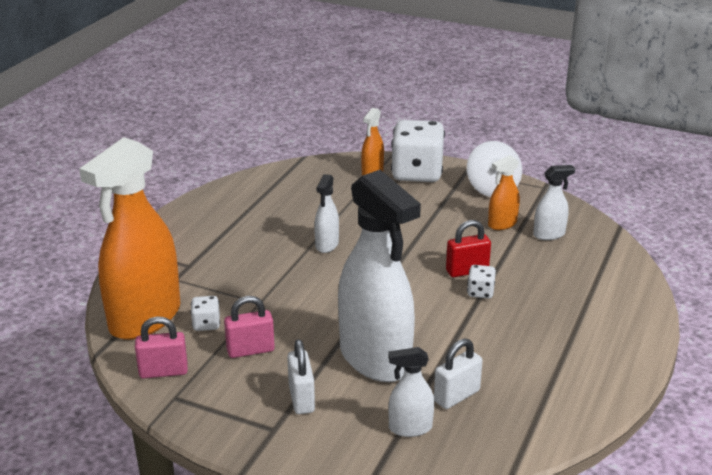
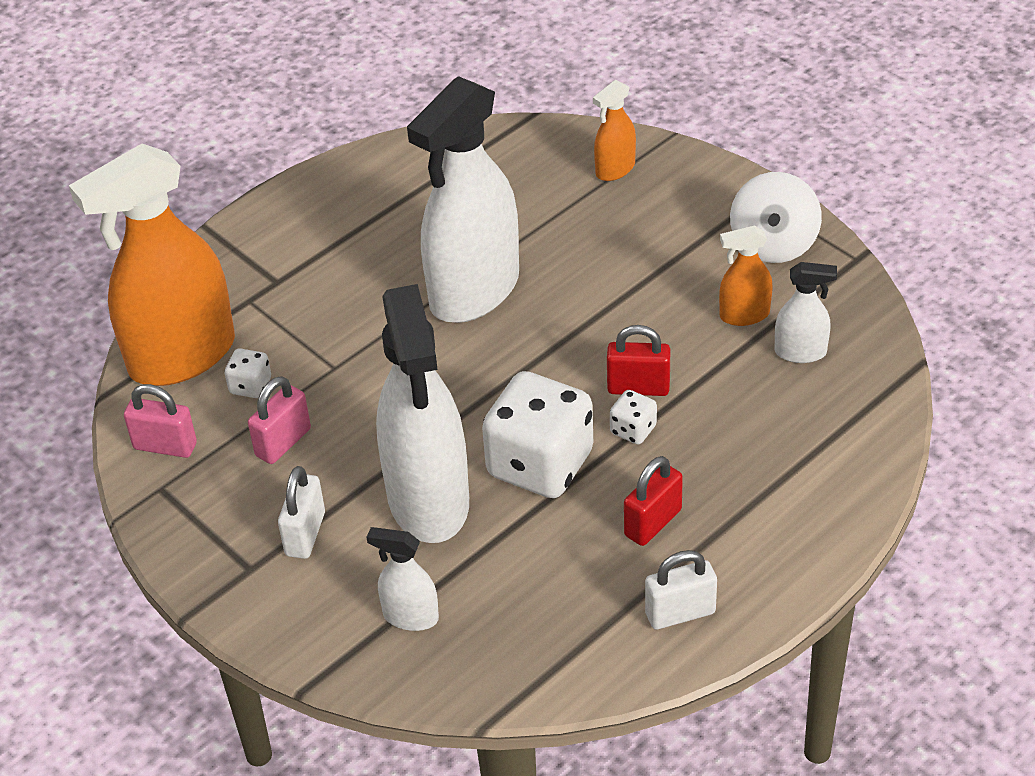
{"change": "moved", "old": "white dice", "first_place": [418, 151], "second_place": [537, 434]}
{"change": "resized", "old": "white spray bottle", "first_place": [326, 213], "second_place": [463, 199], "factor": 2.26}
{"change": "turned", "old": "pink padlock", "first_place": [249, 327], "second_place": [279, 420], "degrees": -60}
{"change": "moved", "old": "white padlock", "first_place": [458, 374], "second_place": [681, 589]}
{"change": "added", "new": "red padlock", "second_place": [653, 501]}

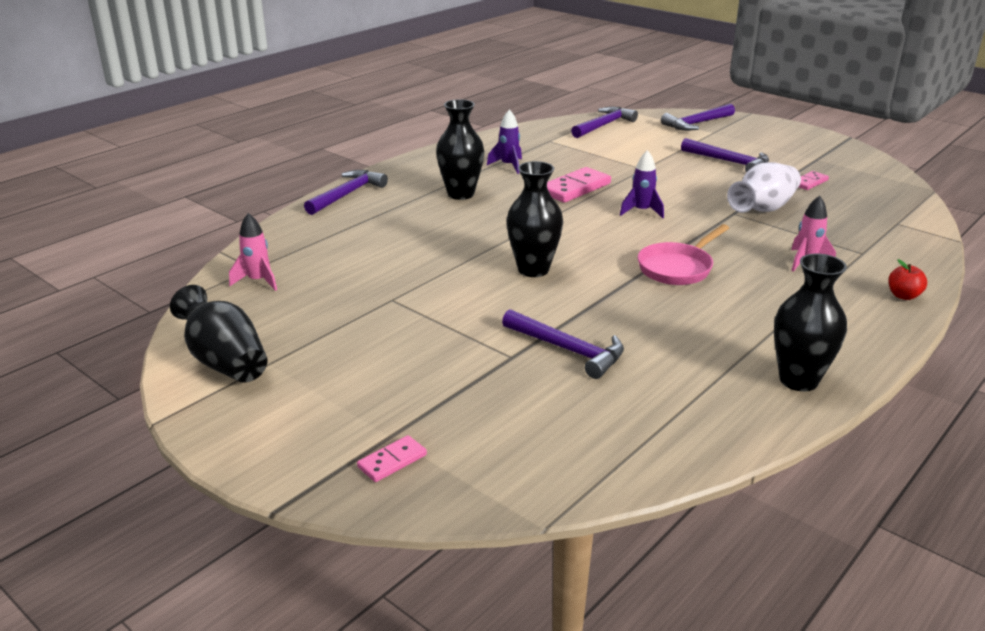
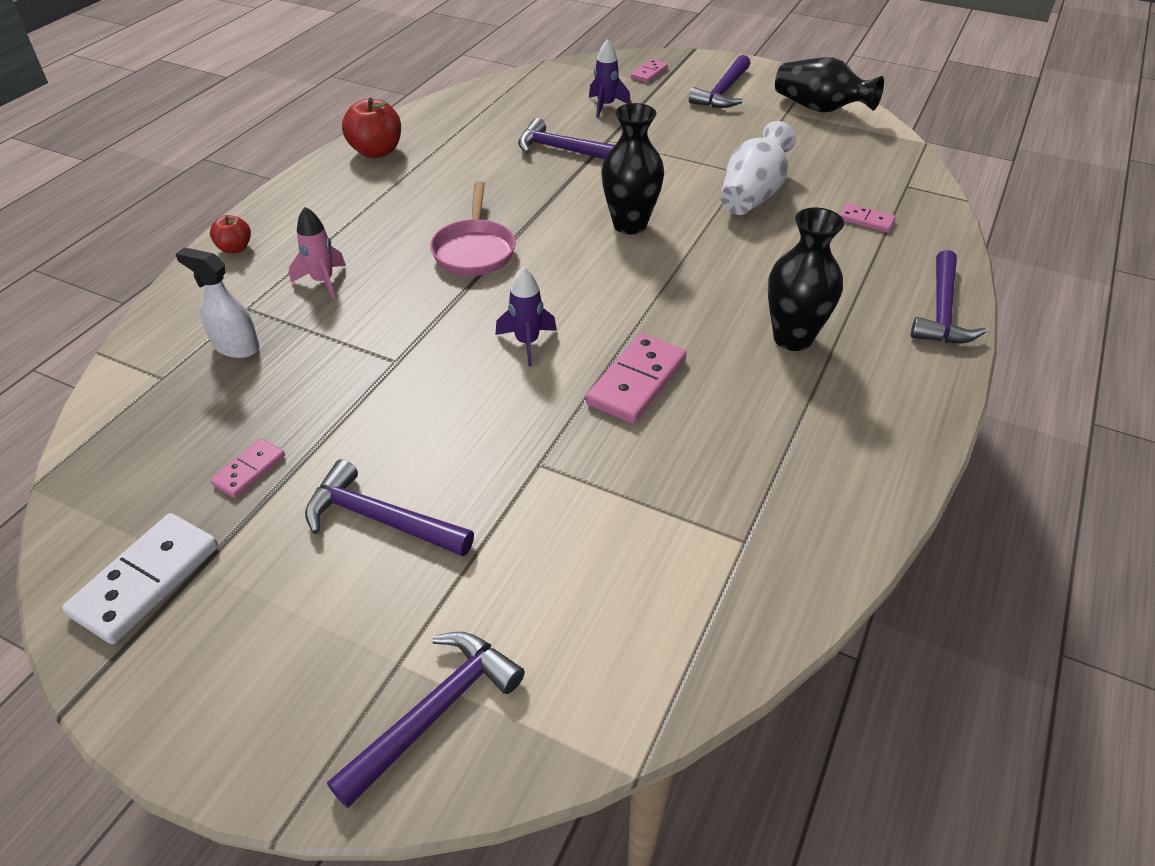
{"change": "moved", "old": "purple hammer", "first_place": [604, 122], "second_place": [719, 81]}
{"change": "moved", "old": "purple rocket", "first_place": [504, 142], "second_place": [610, 78]}
{"change": "moved", "old": "white vase", "first_place": [764, 187], "second_place": [758, 168]}
{"change": "removed", "old": "pink rocket", "first_place": [253, 252]}
{"change": "turned", "old": "pink pan", "first_place": [683, 254], "second_place": [473, 228], "degrees": 150}
{"change": "replaced", "old": "black vase", "new": "red apple", "first_place": [810, 323], "second_place": [371, 128]}
{"change": "added", "new": "pink domino", "second_place": [868, 218]}
{"change": "added", "new": "white spray bottle", "second_place": [217, 302]}
{"change": "added", "new": "white domino", "second_place": [140, 578]}

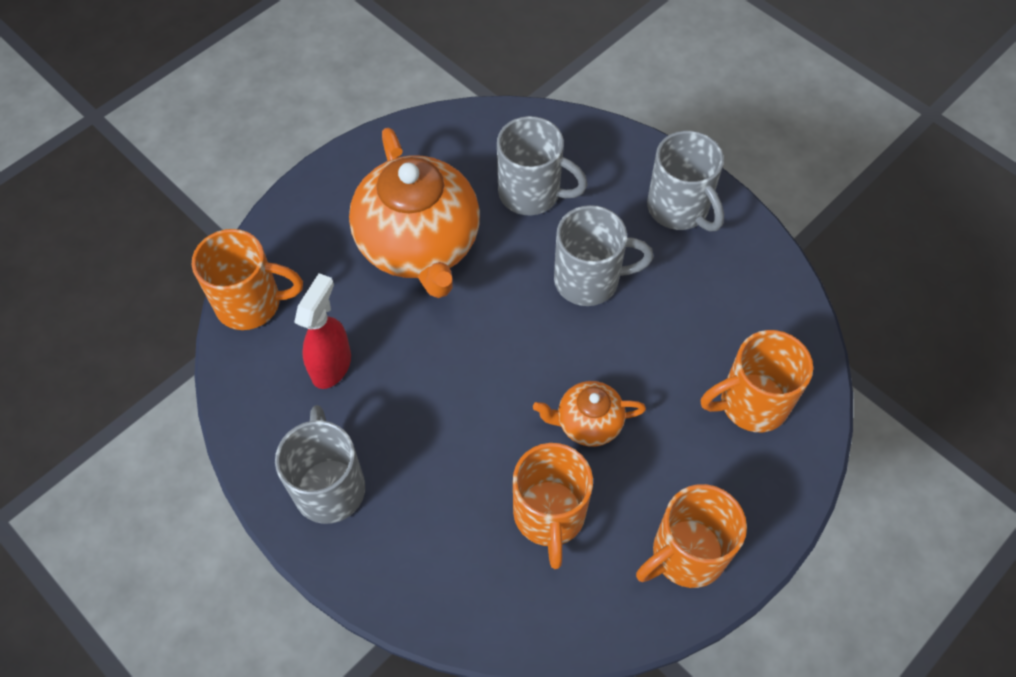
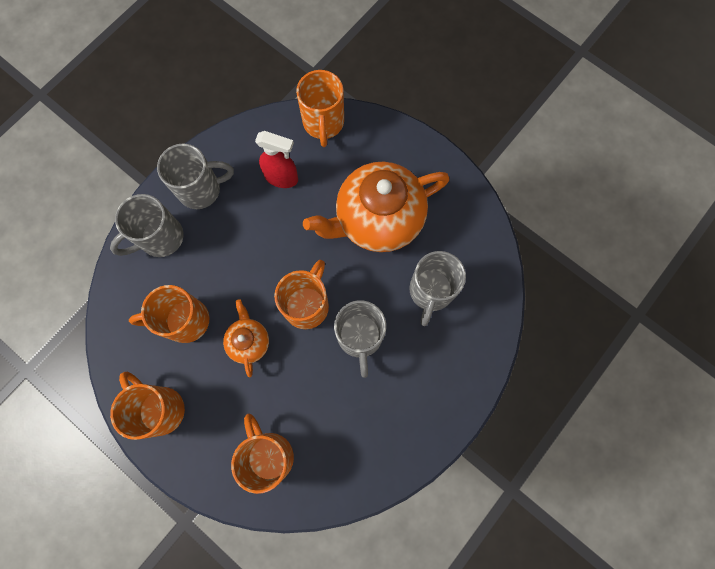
{"change": "moved", "old": "grey mug", "first_place": [685, 181], "second_place": [146, 225]}
{"change": "added", "new": "orange mug", "second_place": [301, 294]}

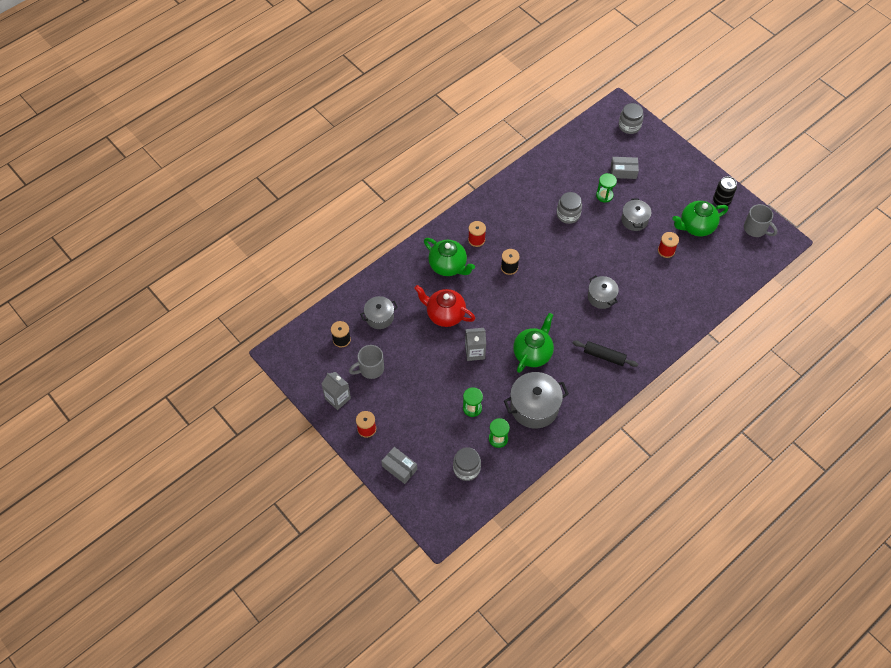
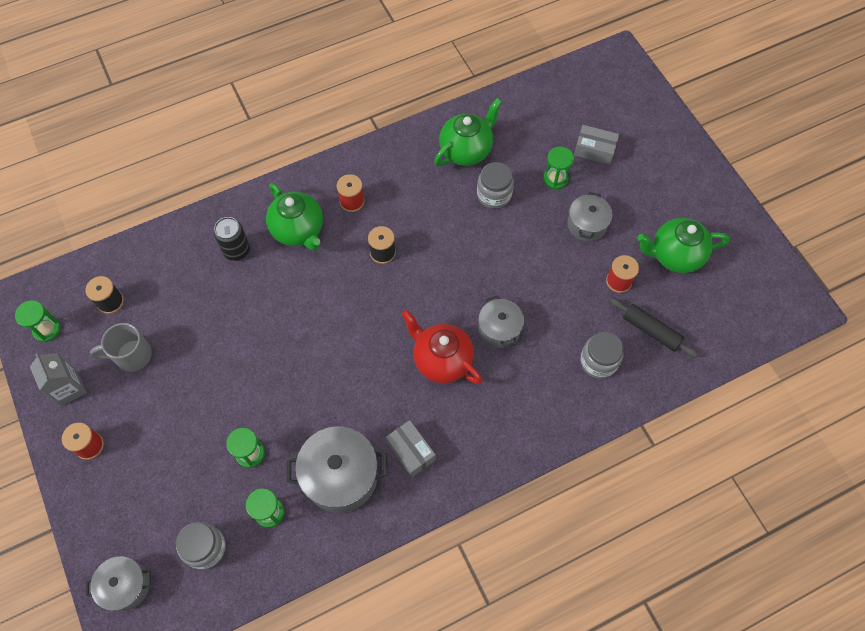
{"change": "moved", "old": "grey jar", "first_place": [631, 118], "second_place": [602, 355]}
{"change": "moved", "old": "black can", "first_place": [725, 191], "second_place": [232, 239]}
{"change": "removed", "old": "grey mug", "first_place": [760, 220]}
{"change": "moved", "old": "red teapot", "first_place": [444, 306], "second_place": [442, 347]}
{"change": "moved", "old": "grey pot", "first_place": [379, 312], "second_place": [118, 583]}
{"change": "moved", "old": "green teapot", "first_place": [533, 343], "second_place": [468, 132]}
{"change": "removed", "old": "grey carton", "first_place": [475, 344]}
{"change": "moved", "old": "black rolling pin", "first_place": [605, 353], "second_place": [654, 328]}
{"change": "moved", "old": "grey box", "first_place": [399, 465], "second_place": [411, 448]}
{"change": "added", "new": "green hourglass", "second_place": [38, 321]}

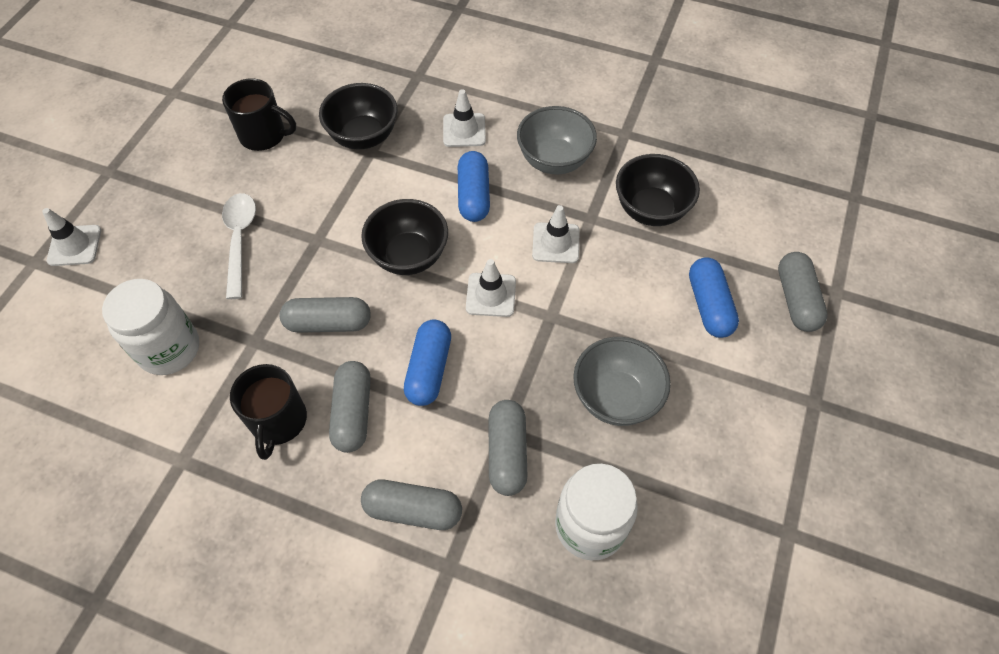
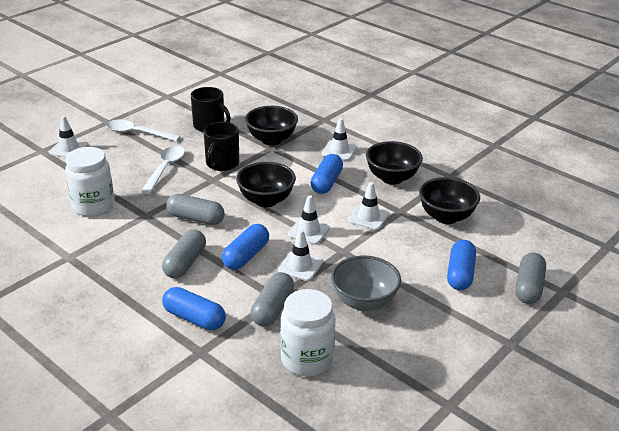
{"change": "recoloured", "old": "grey bowl", "new": "black bowl", "first_place": [557, 140], "second_place": [394, 163]}
{"change": "moved", "old": "black mug", "first_place": [268, 412], "second_place": [221, 146]}
{"change": "recoloured", "old": "grey capsule", "new": "blue capsule", "first_place": [411, 505], "second_place": [194, 308]}
{"change": "added", "new": "white spoon", "second_place": [143, 130]}
{"change": "added", "new": "white traffic cone", "second_place": [300, 255]}

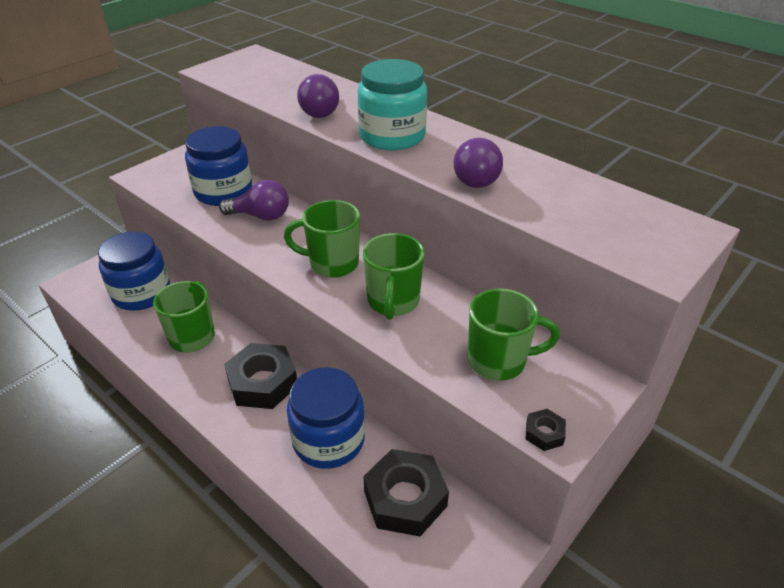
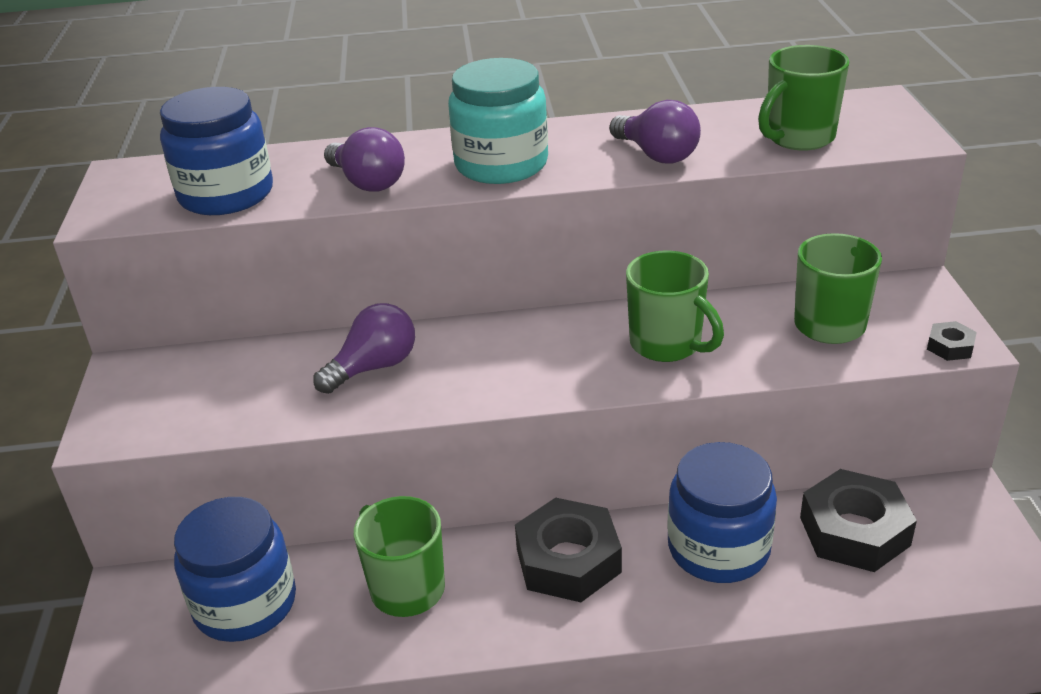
{"change": "moved", "old": "blue jar", "first_place": [218, 166], "second_place": [216, 151]}
{"change": "moved", "old": "green mug", "first_place": [322, 239], "second_place": [804, 97]}

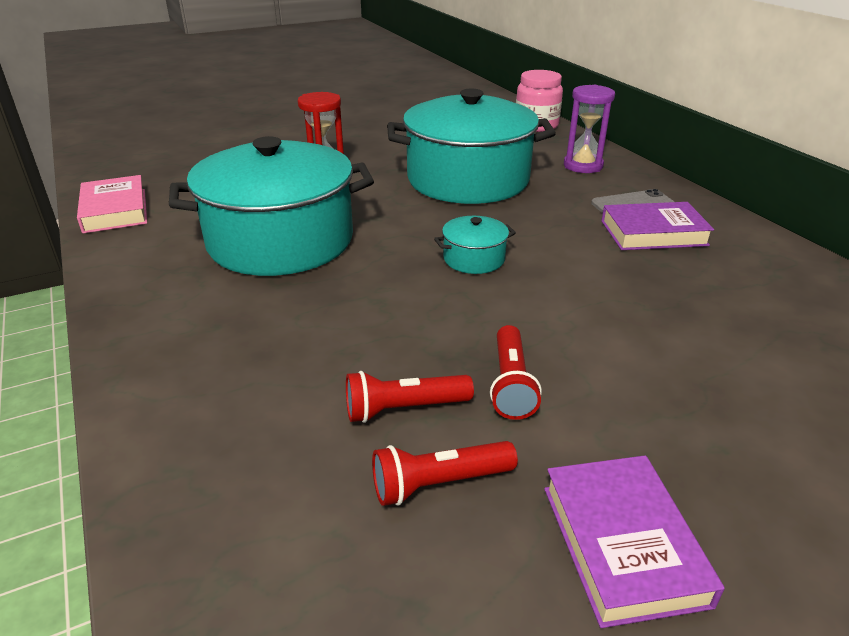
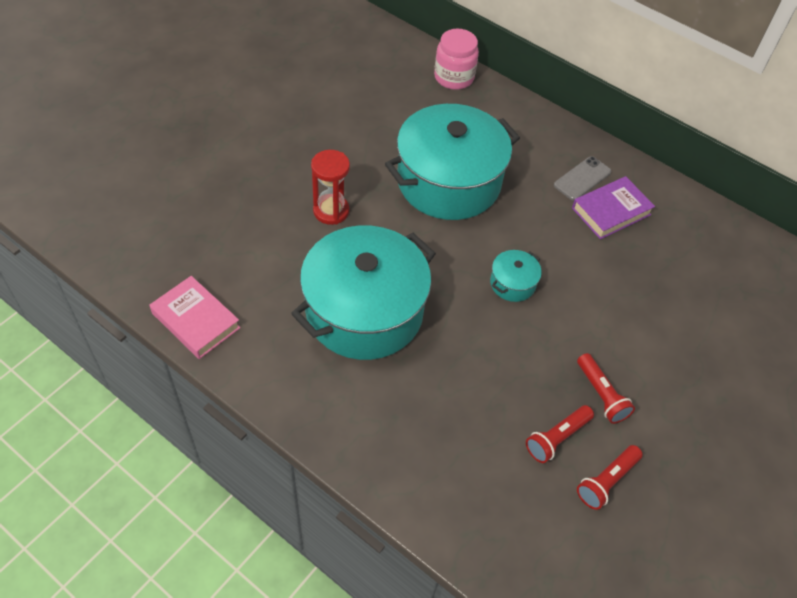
{"change": "removed", "old": "purple hourglass", "first_place": [589, 129]}
{"change": "removed", "old": "purple book", "first_place": [634, 541]}

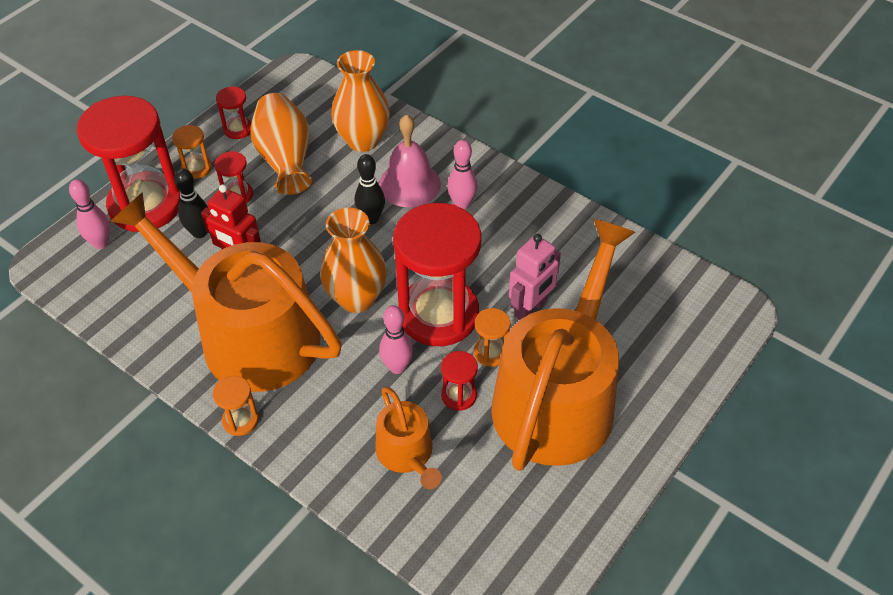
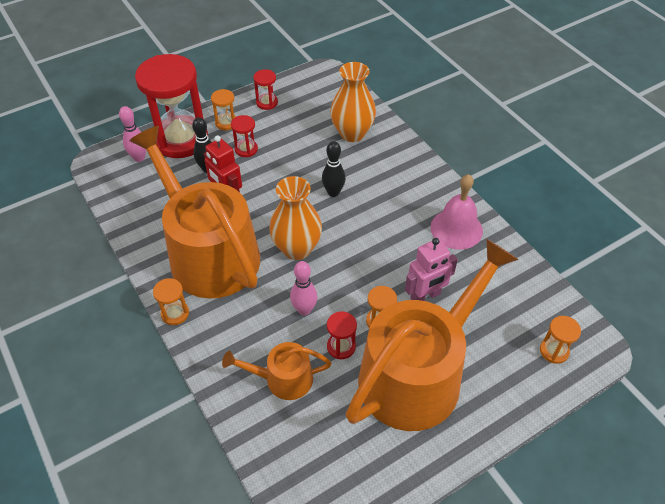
{"change": "removed", "old": "orange vase", "first_place": [281, 144]}
{"change": "moved", "old": "pink bell", "first_place": [410, 160], "second_place": [456, 212]}
{"change": "removed", "old": "pink bowling pin", "first_place": [462, 174]}
{"change": "removed", "old": "red hourglass", "first_place": [437, 274]}
{"change": "turned", "old": "orange watering can", "first_place": [408, 437], "second_place": [277, 371], "degrees": 90}
{"change": "added", "new": "orange hourglass", "second_place": [560, 340]}

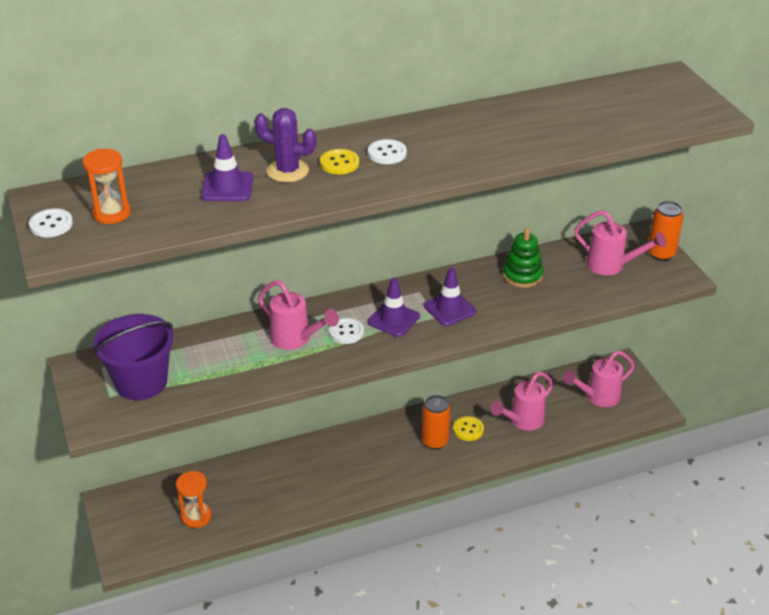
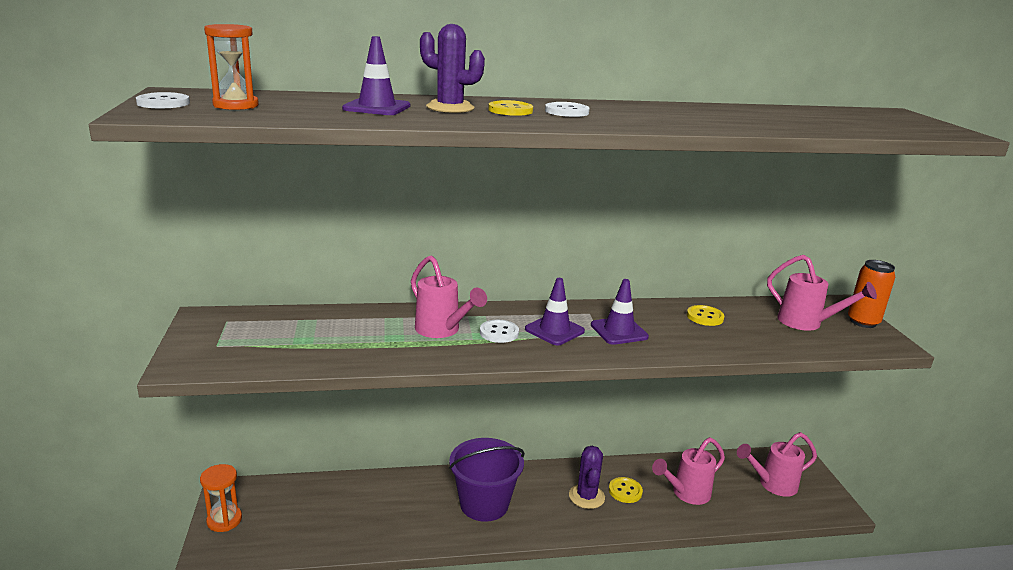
{"change": "replaced", "old": "green stacking toy", "new": "yellow button", "first_place": [523, 258], "second_place": [705, 315]}
{"change": "moved", "old": "purple bucket", "first_place": [133, 357], "second_place": [487, 480]}
{"change": "replaced", "old": "orange can", "new": "purple cactus", "first_place": [436, 422], "second_place": [587, 477]}
{"change": "moved", "old": "orange hourglass", "first_place": [193, 499], "second_place": [221, 498]}

